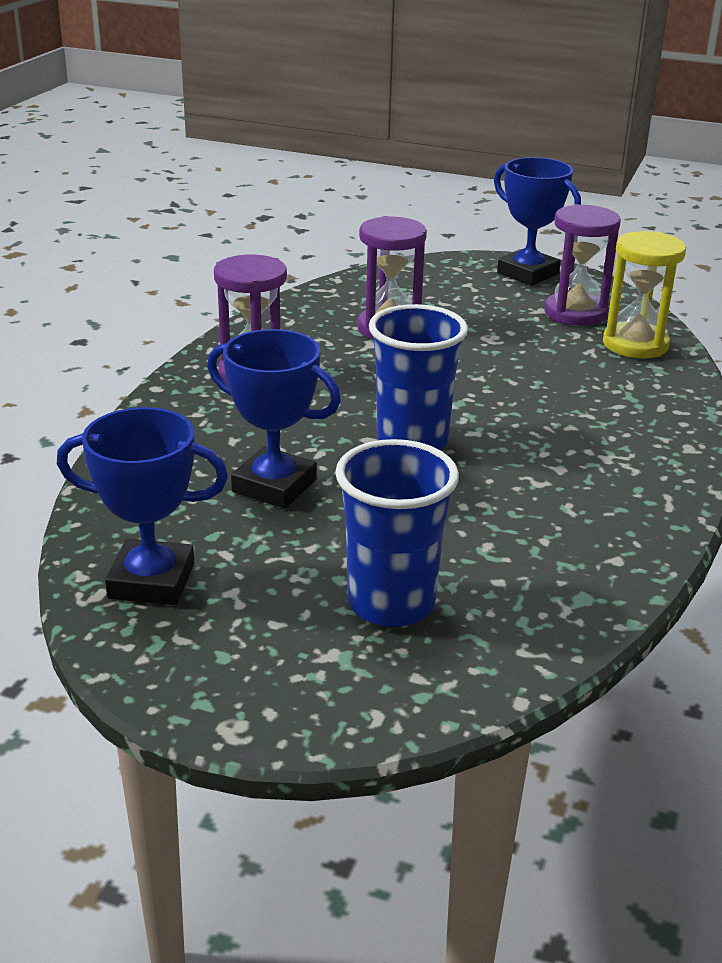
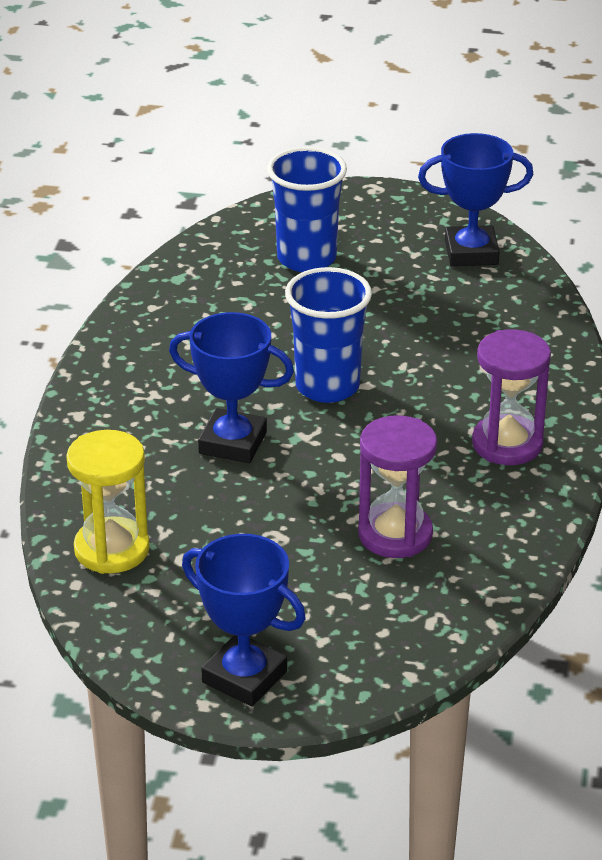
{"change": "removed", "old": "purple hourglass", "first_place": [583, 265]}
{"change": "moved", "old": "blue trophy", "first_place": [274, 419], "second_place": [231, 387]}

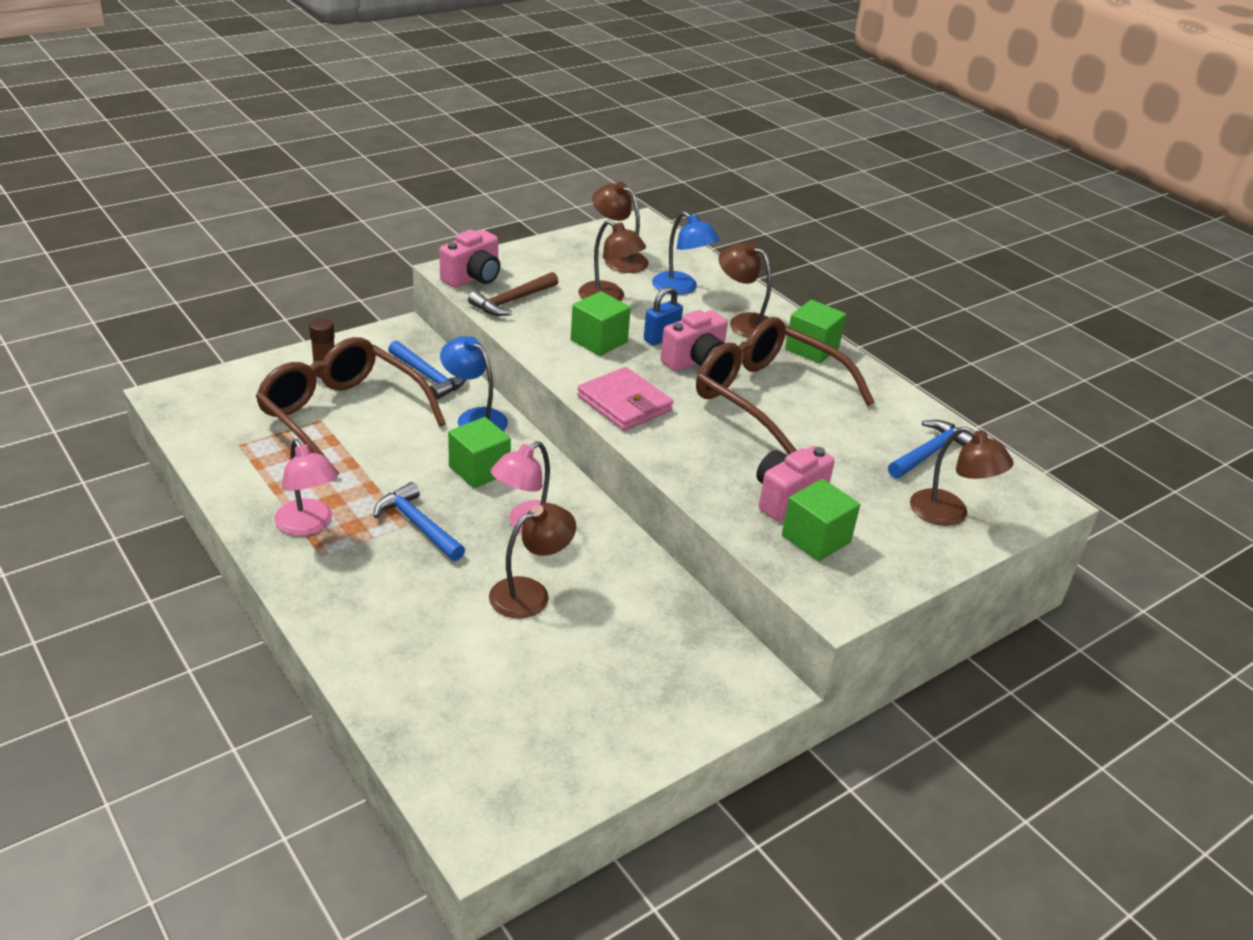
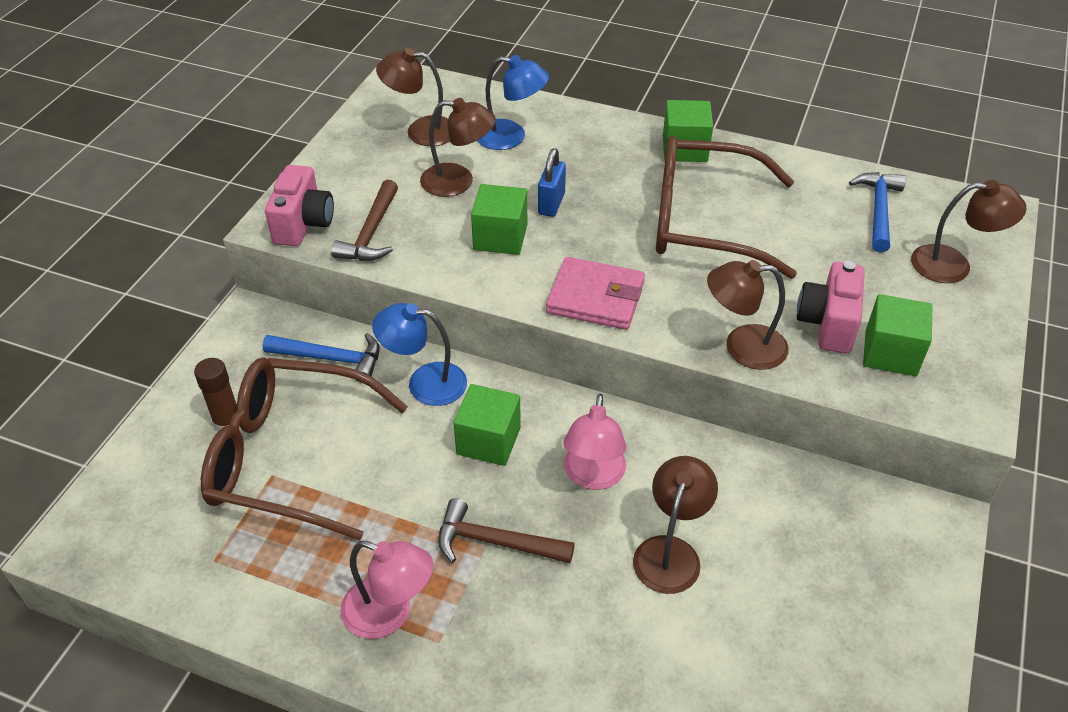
{"change": "moved", "old": "brown lamp", "first_place": [745, 290], "second_place": [748, 315]}
{"change": "removed", "old": "pink camera", "first_place": [694, 340]}
{"change": "recoloured", "old": "blue hammer", "new": "brown hammer", "first_place": [419, 521], "second_place": [506, 530]}

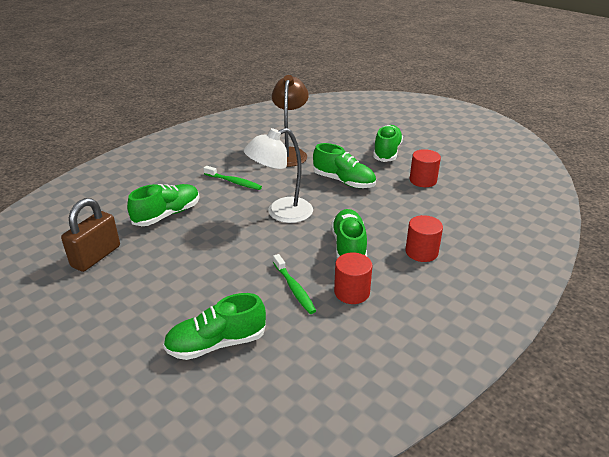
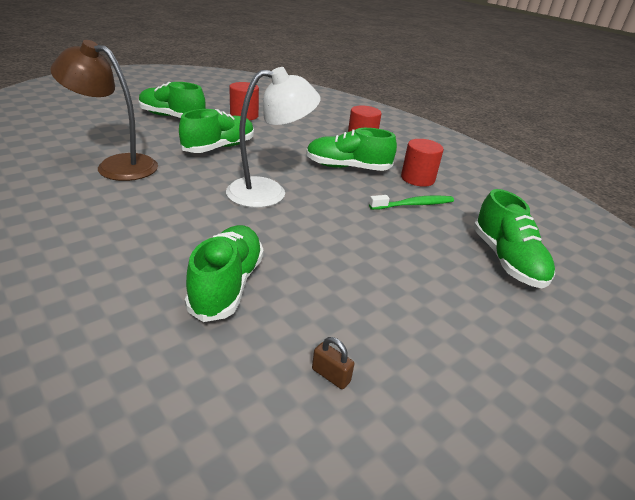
{"change": "turned", "old": "white lamp", "first_place": [278, 175], "second_place": [273, 137], "degrees": -90}
{"change": "removed", "old": "green toothbrush", "first_place": [233, 178]}
{"change": "turned", "old": "green shoe", "first_place": [163, 205], "second_place": [224, 273], "degrees": 45}
{"change": "resized", "old": "brown padlock", "first_place": [90, 235], "second_place": [333, 363], "factor": 0.41}

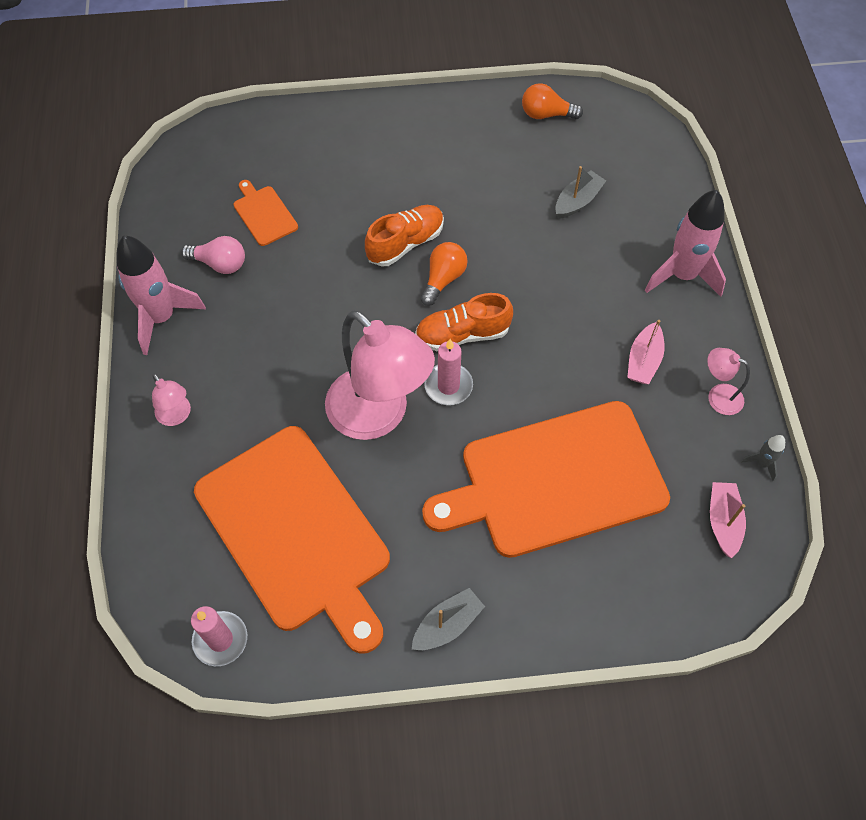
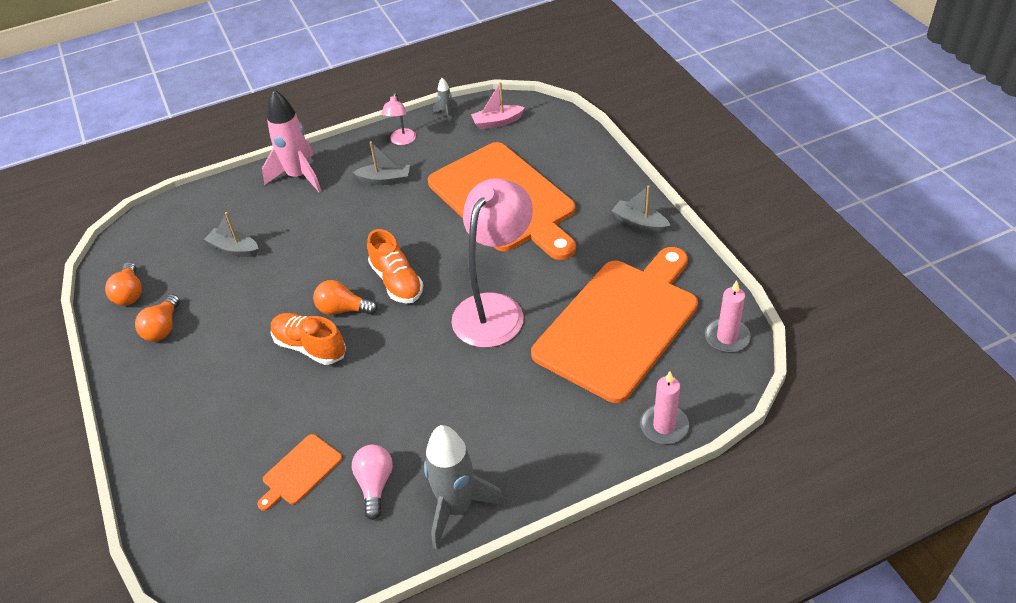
{"change": "recoloured", "old": "pink rocket", "new": "grey rocket", "first_place": [161, 295], "second_place": [464, 487]}
{"change": "recoloured", "old": "pink boat", "new": "grey boat", "first_place": [646, 352], "second_place": [381, 163]}
{"change": "moved", "old": "pink candle", "first_place": [448, 372], "second_place": [664, 408]}
{"change": "removed", "old": "pink lamp", "first_place": [171, 400]}
{"change": "added", "new": "orange light bulb", "second_place": [157, 317]}

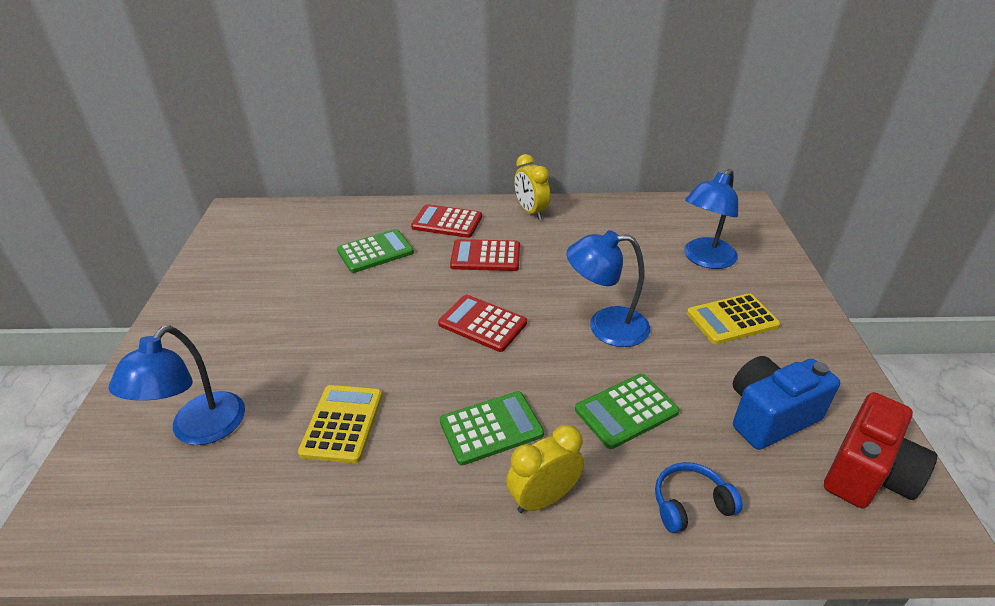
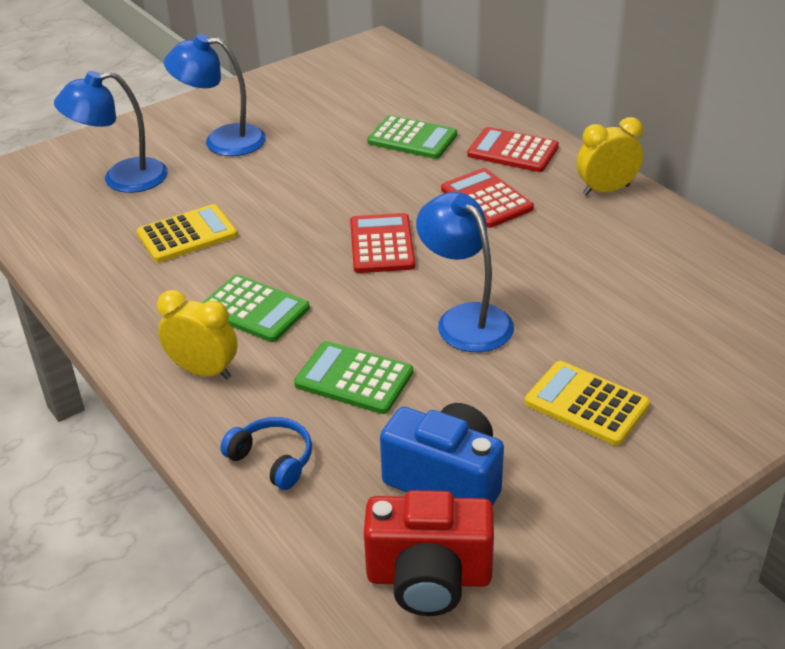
{"change": "turned", "old": "yellow clock", "first_place": [532, 187], "second_place": [610, 156], "degrees": 45}
{"change": "moved", "old": "blue lamp", "first_place": [711, 219], "second_place": [215, 95]}
{"change": "turned", "old": "red calculator", "first_place": [446, 221], "second_place": [513, 149], "degrees": -45}

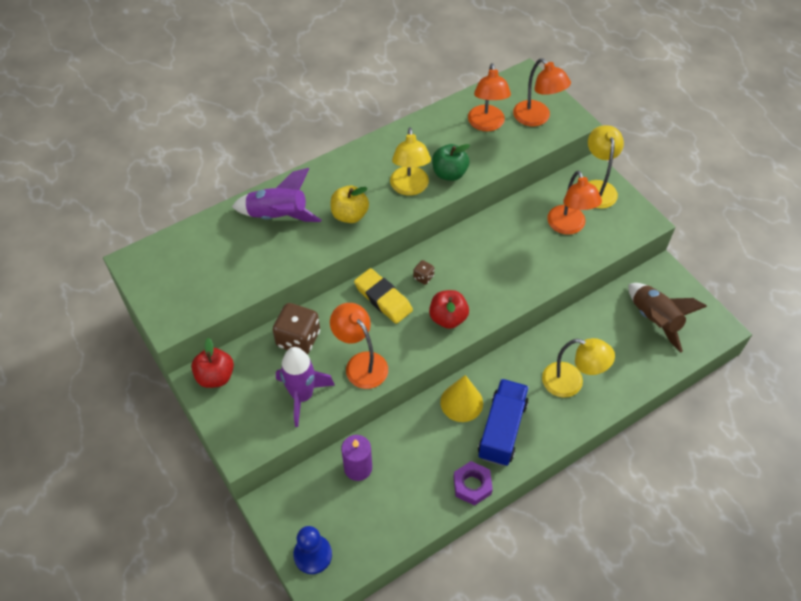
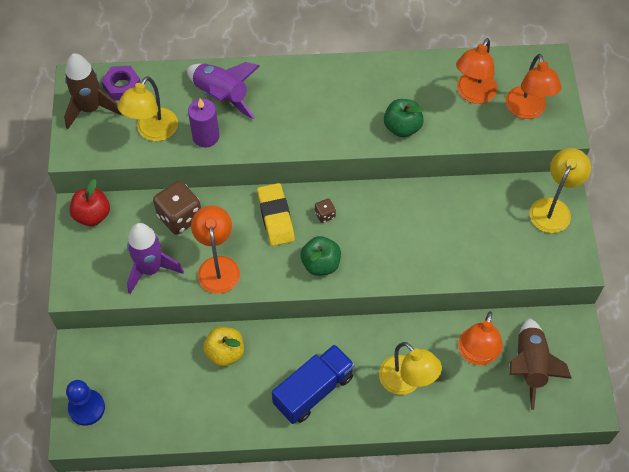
{"change": "moved", "old": "yellow lamp", "first_place": [410, 161], "second_place": [147, 108]}
{"change": "moved", "old": "orange lamp", "first_place": [574, 202], "second_place": [480, 338]}
{"change": "moved", "old": "yellow apple", "first_place": [350, 204], "second_place": [223, 347]}
{"change": "recoloured", "old": "red apple", "new": "green apple", "first_place": [449, 309], "second_place": [320, 256]}
{"change": "removed", "old": "yellow cone", "first_place": [461, 398]}
{"change": "moved", "old": "purple candle", "first_place": [356, 458], "second_place": [204, 123]}
{"change": "moved", "old": "purple nut", "first_place": [473, 483], "second_place": [121, 83]}
{"change": "added", "new": "brown rocket", "second_place": [93, 91]}

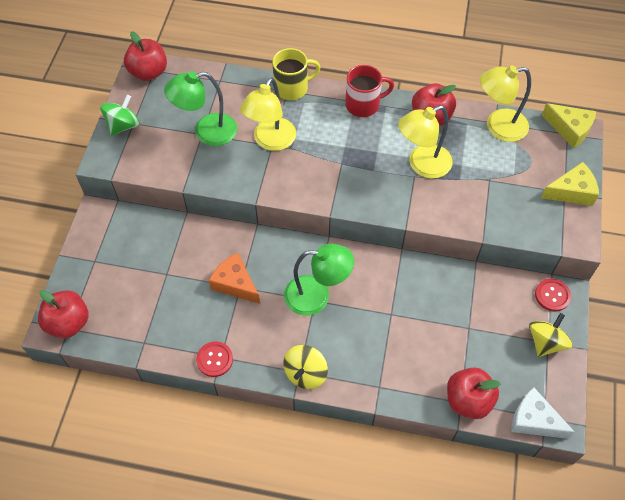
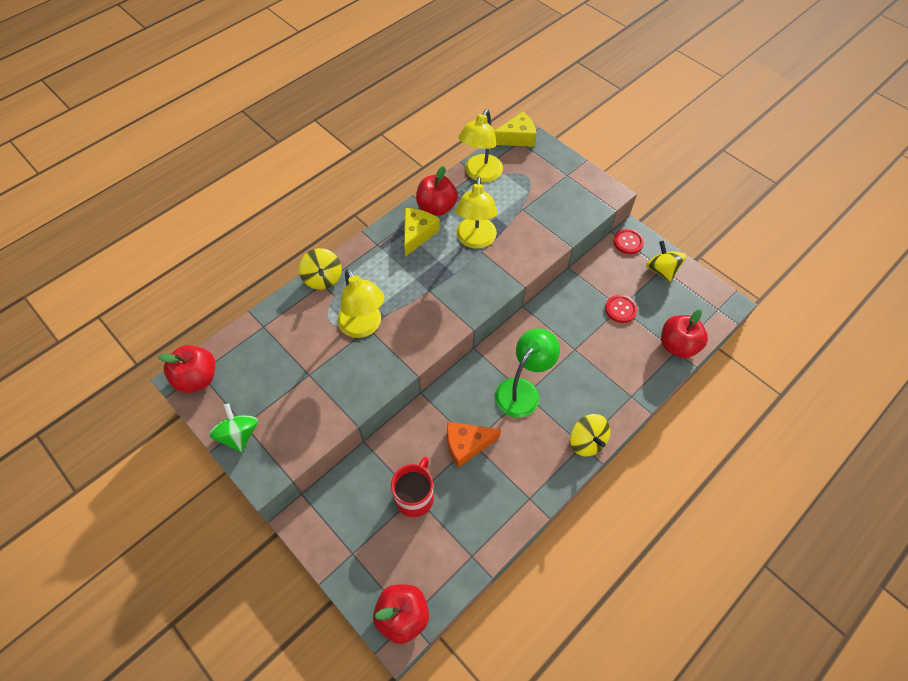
{"change": "replaced", "old": "yellow mug", "new": "yellow spinning top", "first_place": [296, 74], "second_place": [320, 269]}
{"change": "moved", "old": "red mug", "first_place": [369, 91], "second_place": [412, 487]}
{"change": "removed", "old": "green lamp", "first_place": [200, 108]}
{"change": "moved", "old": "yellow cheese", "first_place": [570, 184], "second_place": [422, 232]}
{"change": "moved", "old": "red button", "first_place": [214, 359], "second_place": [621, 309]}
{"change": "removed", "old": "white cheese", "first_place": [543, 413]}

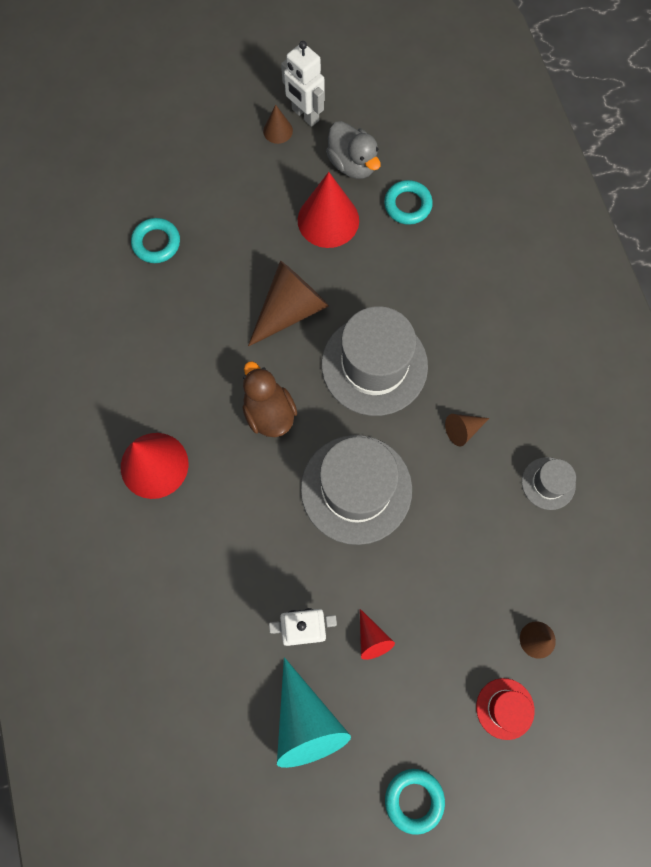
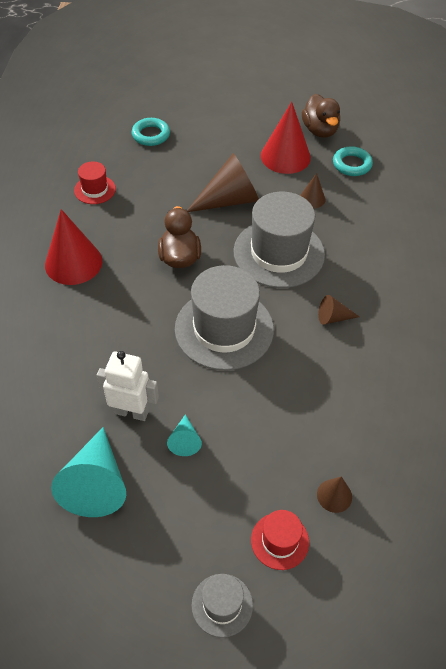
{"change": "removed", "old": "white robot", "first_place": [302, 84]}
{"change": "moved", "old": "brown cone", "first_place": [278, 124], "second_place": [312, 190]}
{"change": "recoloured", "old": "grey duck", "new": "brown duck", "first_place": [353, 150], "second_place": [321, 116]}
{"change": "moved", "old": "grey hat", "first_place": [549, 483], "second_place": [222, 606]}
{"change": "recoloured", "old": "red cone", "new": "turquoise cone", "first_place": [377, 634], "second_place": [184, 435]}
{"change": "removed", "old": "turquoise ring", "first_place": [415, 802]}
{"change": "added", "new": "red hat", "second_place": [95, 182]}

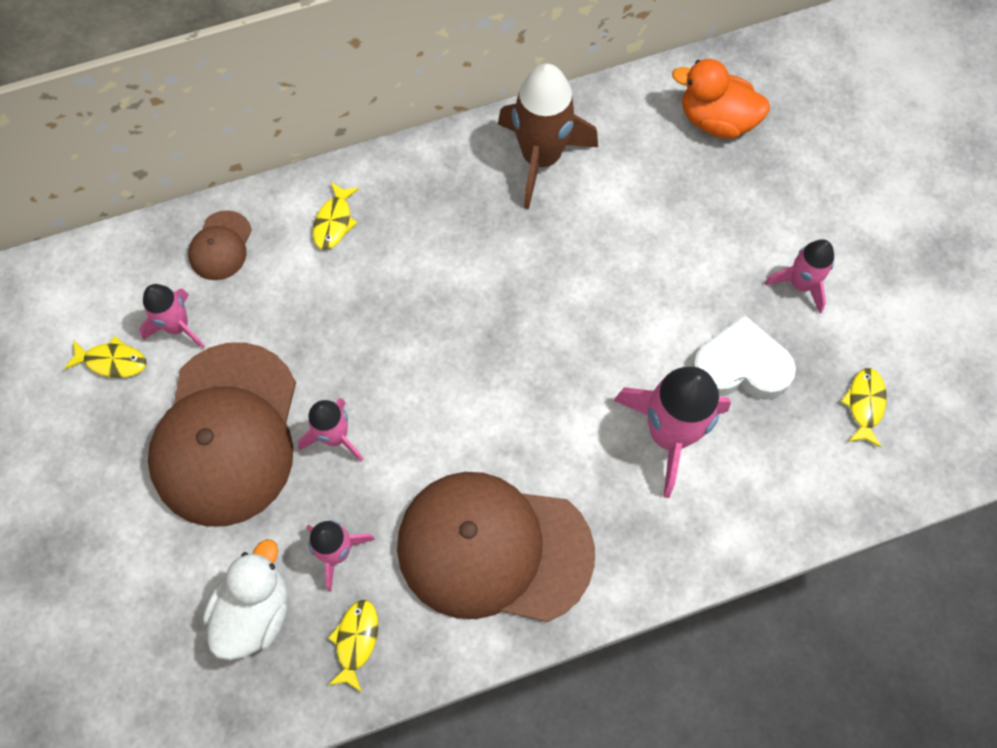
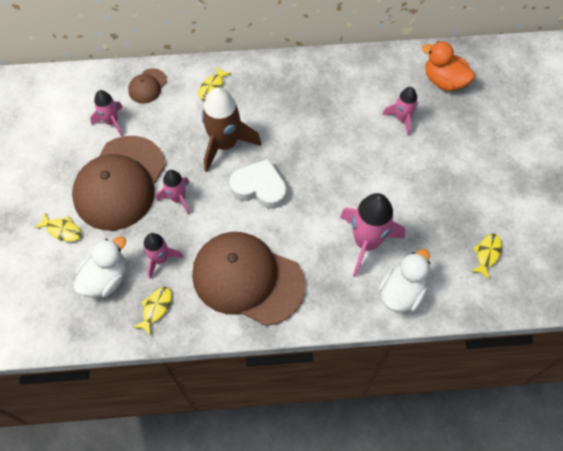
{"change": "moved", "old": "brown rocket", "first_place": [548, 136], "second_place": [231, 129]}
{"change": "moved", "old": "pink rocket", "first_place": [799, 276], "second_place": [400, 111]}
{"change": "moved", "old": "white heart", "first_place": [744, 357], "second_place": [258, 183]}
{"change": "moved", "old": "yellow fish", "first_place": [105, 357], "second_place": [57, 227]}
{"change": "added", "new": "white duck", "second_place": [404, 281]}

